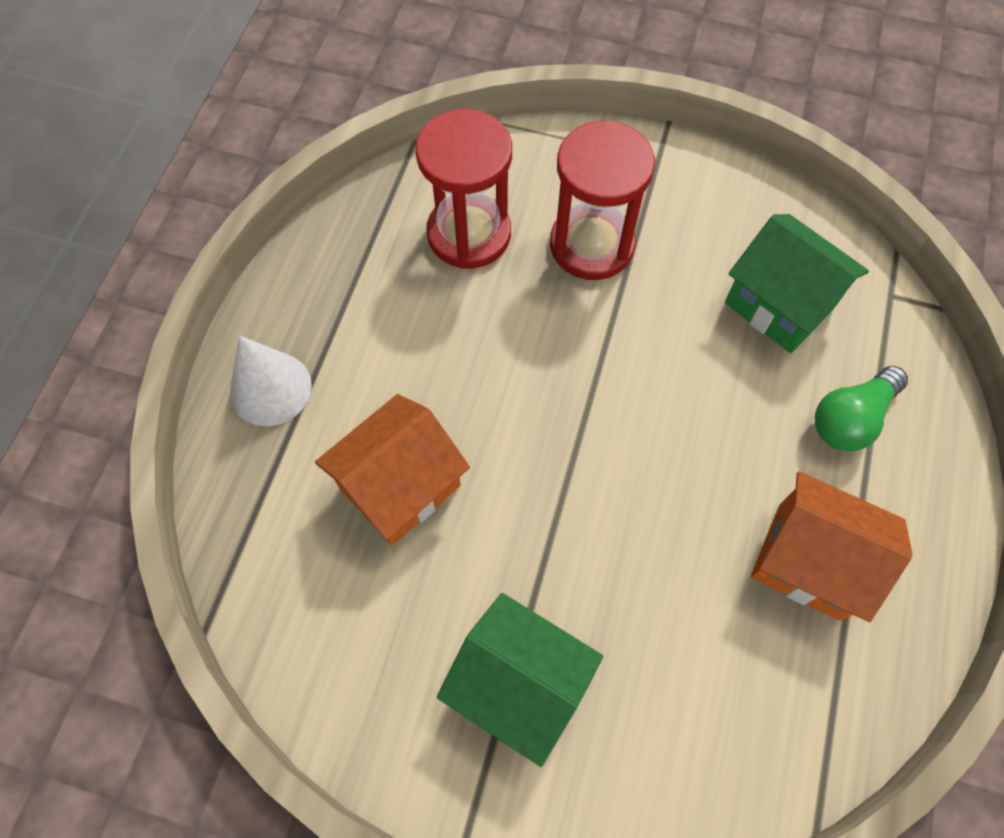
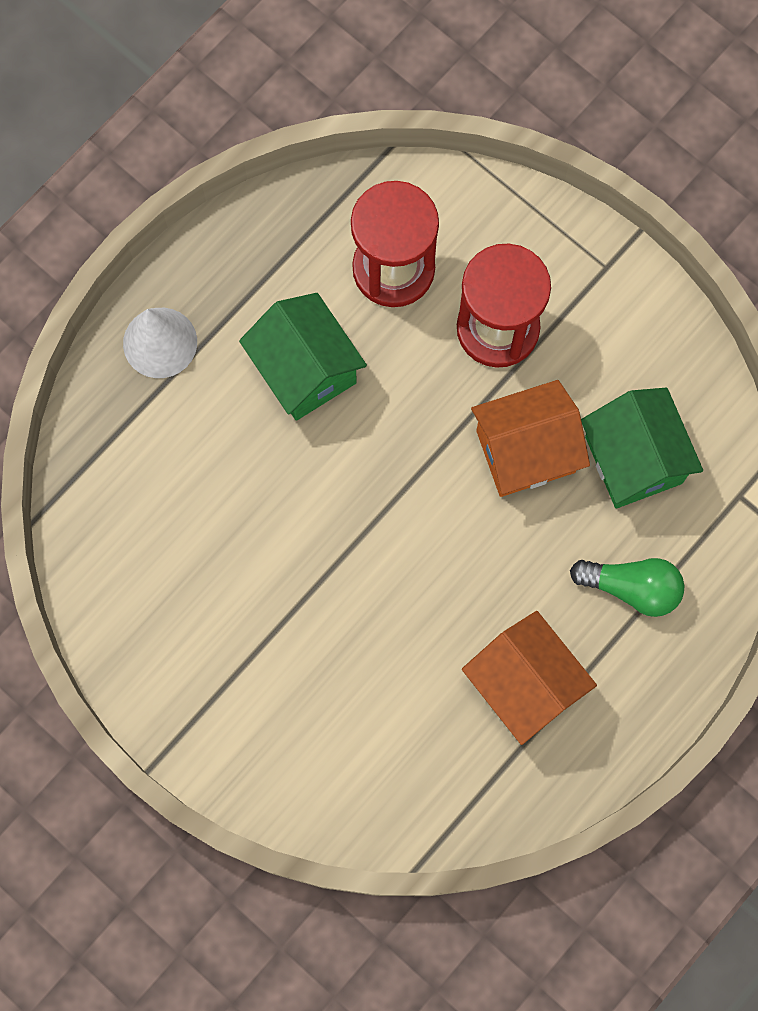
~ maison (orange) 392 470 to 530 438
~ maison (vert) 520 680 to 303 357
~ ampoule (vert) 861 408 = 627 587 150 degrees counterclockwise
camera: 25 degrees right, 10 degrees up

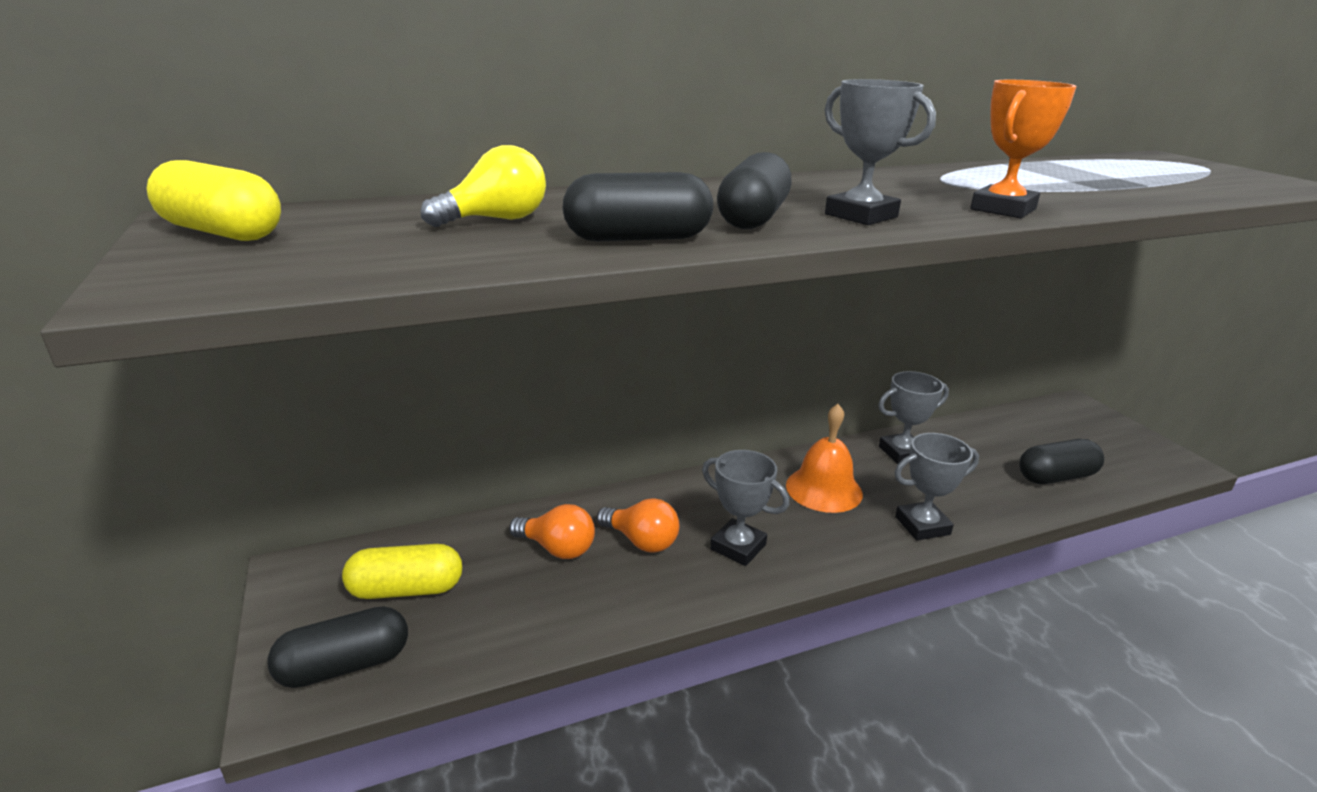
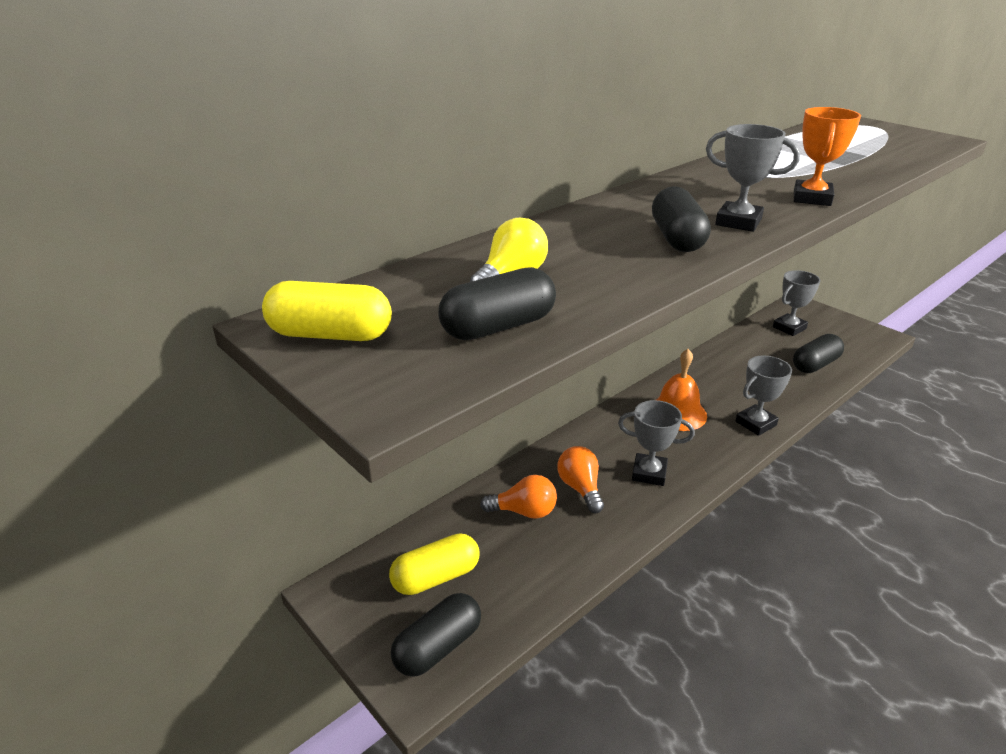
~ gélule (noir) 637 206 to 497 303
~ trophée (gris) 913 417 to 796 303
~ ampoule (orange) 638 525 = 580 479 120 degrees counterclockwise
camera: 20 degrees left, 5 degrees up

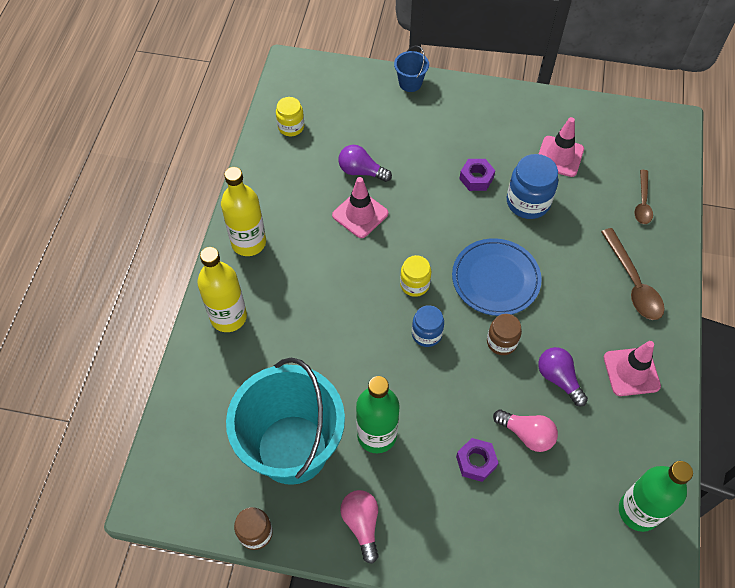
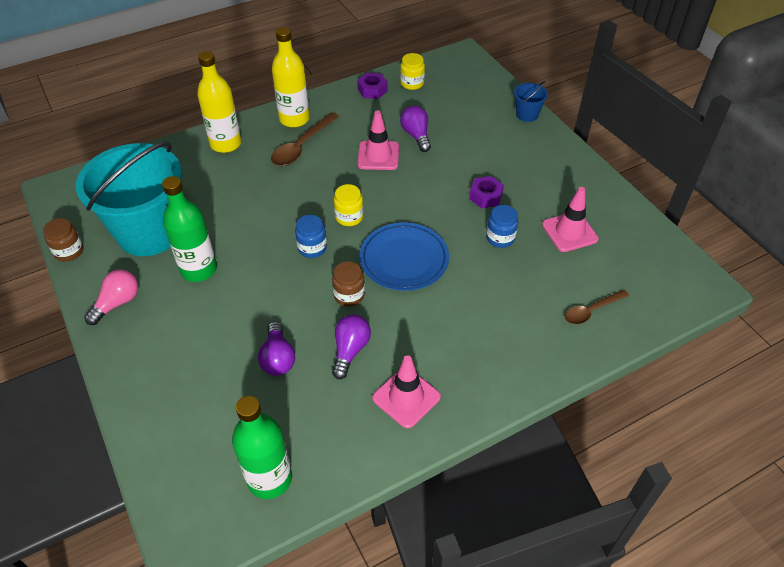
~ écrou (violet) 477 460 to 372 86
~ cuillère (marron) 632 274 to 305 139
~ ampoule (rose) 525 431 to ampoule (violet) 276 348
~ bocal (bleu) 532 186 = 502 226 x0.63
camera: 50 degrees right, 10 degrees down

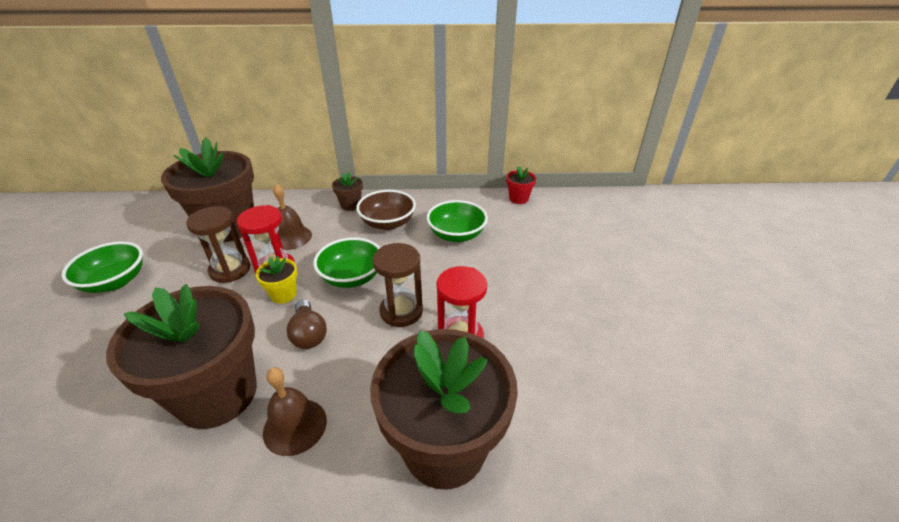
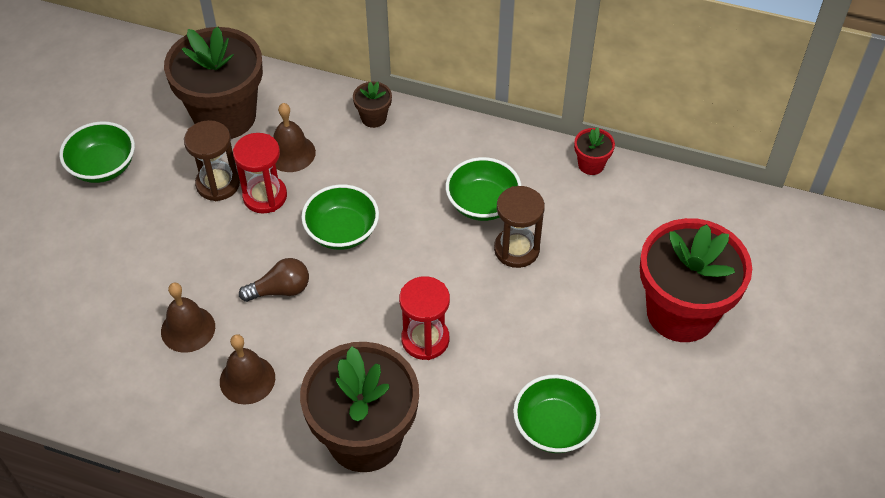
- pot de fleurs (jaune) 277 280
- bol (marron) 386 210
+ bol (vert) 556 414
+ pot de fleurs (rouge) 696 280
~ sablier (marron) 397 285 to 519 227
~ pot de fleurs (marron) 181 356 to cloche (marron) 188 318
~ ampoule (marron) 306 324 = 274 280 105 degrees counterclockwise
camera: 20 degrees right, 15 degrees up

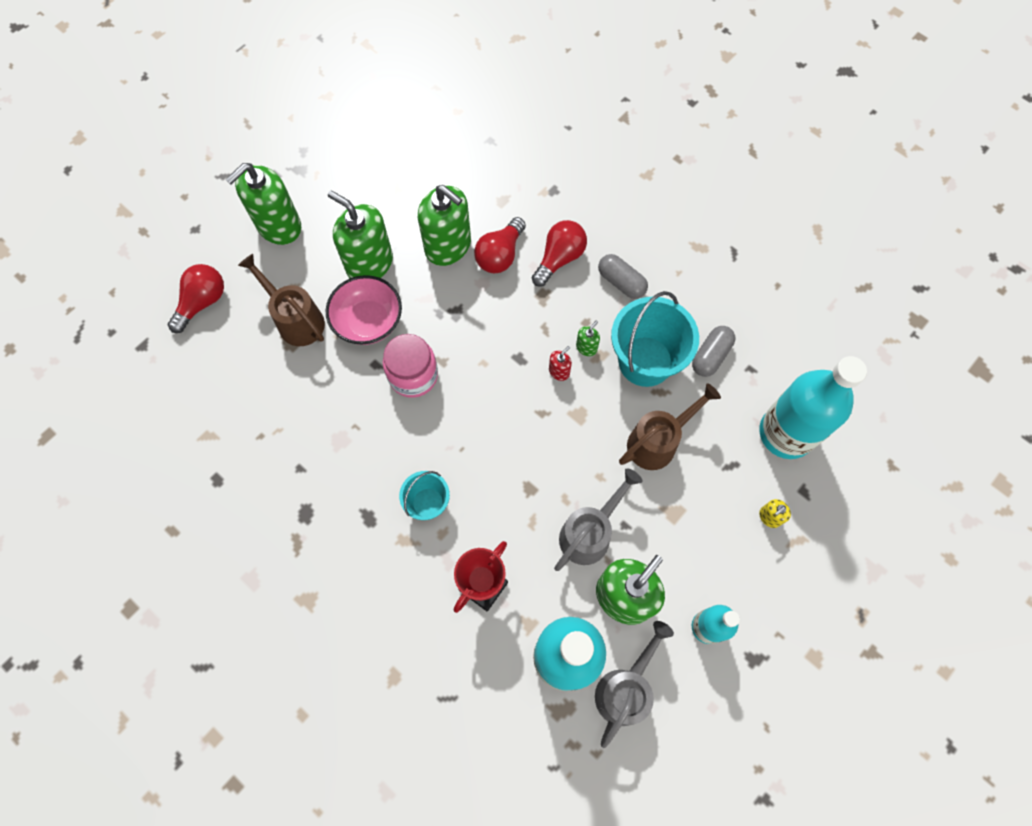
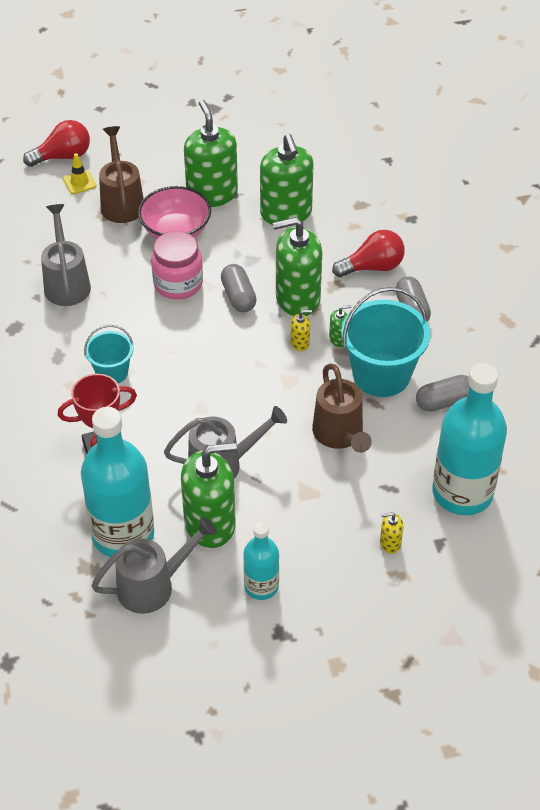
- ampoule (rouge) 500 245
+ arrosoir (gris) 66 255
+ cône de chantier (jaune) 79 173
+ gélule (gris) 239 288
~ distributeur de savon (vert) 263 204 to 297 266
~ distributeur de savon (rouge) 560 363 to distributeur de savon (jaune) 301 330
~ arrosoir (marron) 670 426 = 342 408 75 degrees clockwise
camera: 35 degrees right, 20 degrees down

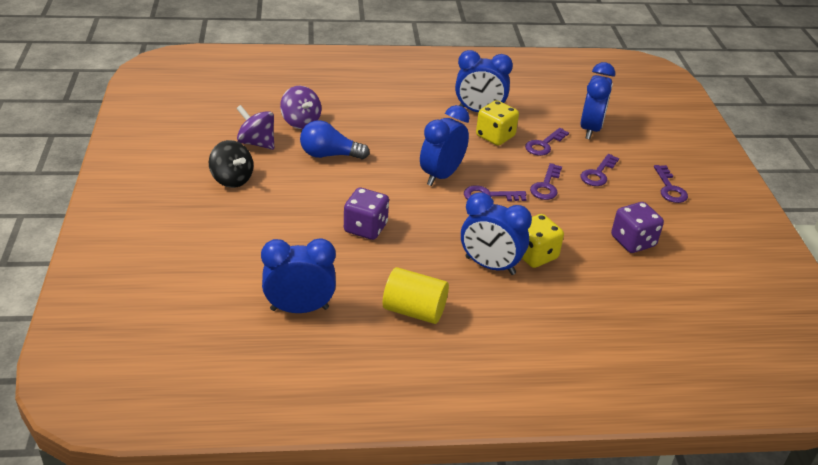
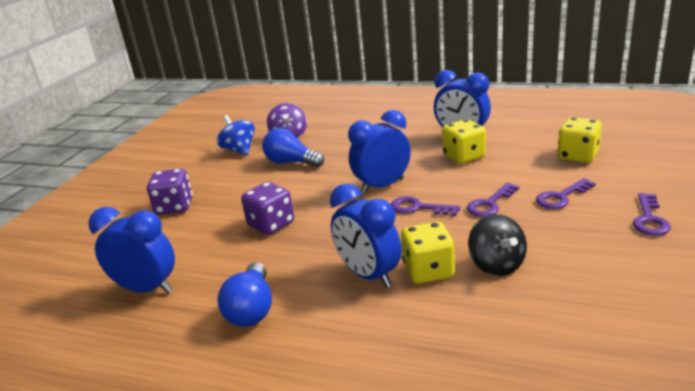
- clé (violet) 547 142
~ toupie (noir) 231 164 to 497 245
~ dé (violet) 637 227 to 170 192
~ cylindre (jaune) 416 295 to ampoule (bleu) 244 294
~ réveil (bleu) 597 100 to dé (jaune) 580 140
~ toupie (violet) 255 127 to toupie (bleu) 236 135
camera: 30 degrees right, 10 degrees down

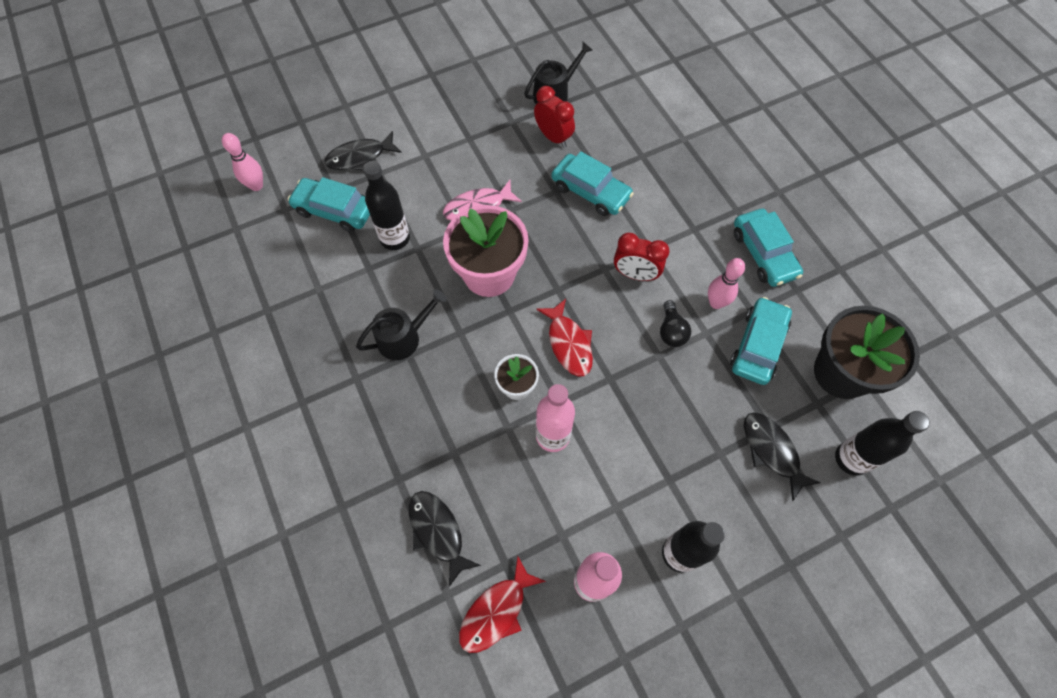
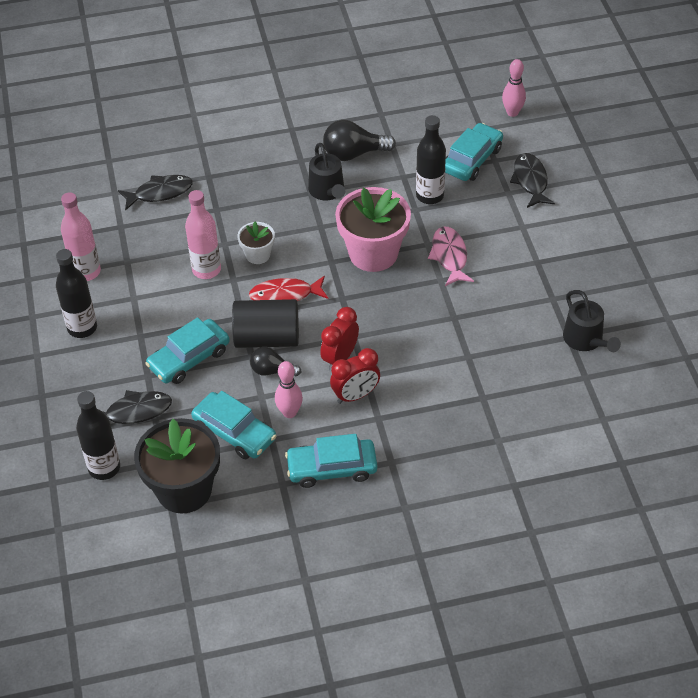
- poisson (rouge) 502 604
+ cylindre (noir) 265 323
+ ampoule (noir) 359 140
~ réveil (rouge) 554 117 to 355 376
~ voiture (turquoise) 592 183 to 187 350
camera: 105 degrees right, 15 degrees down

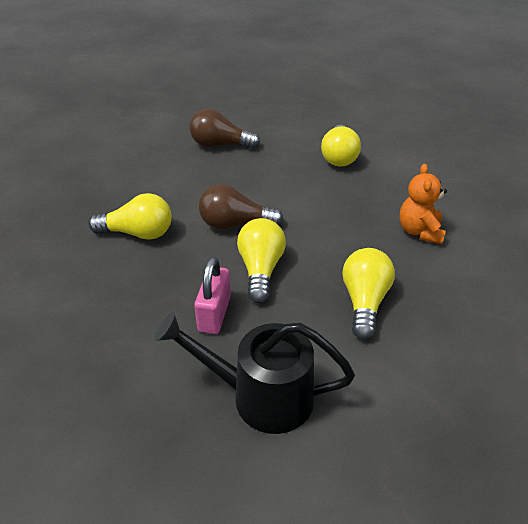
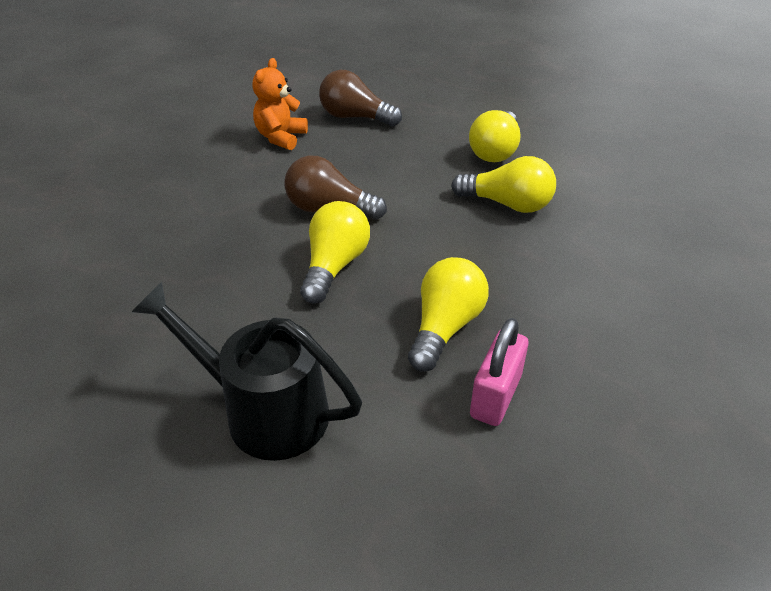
~ ampoule (jaune) 130 216 to 503 184
~ cadenas (rose) 212 295 to 499 372
~ ours en peluche (orange) 423 204 to 280 104
camera: 15 degrees right, 0 degrees up

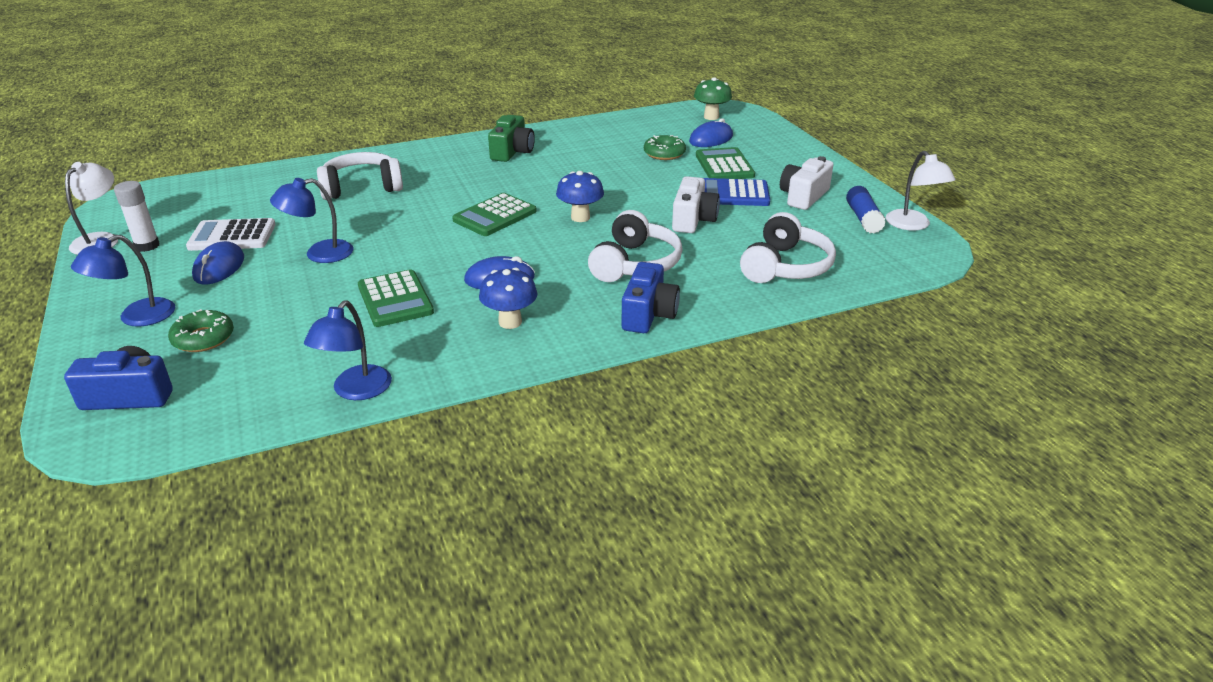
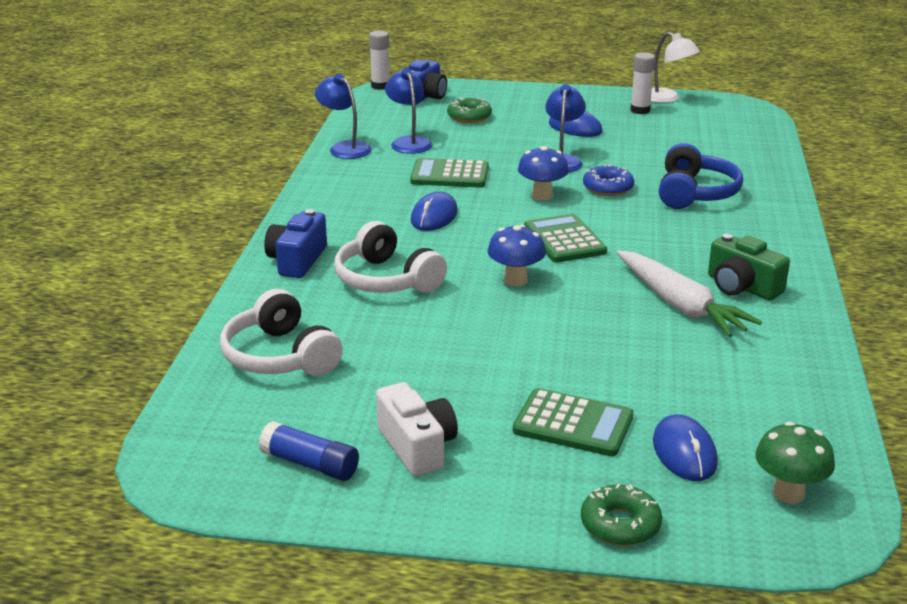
- calculatrice (blanc) 231 234
- appareil photo (blanc) 696 204
- calculatrice (bleu) 737 192
- lampe (blanc) 920 191
+ bâton de colle (blanc) 379 60
+ beignet (bleu) 608 180
+ carotte (blanc) 689 294
~ lampe (bleu) 123 281 to 409 111
~ champignon (bleu) 508 298 to 543 173
~ beignet (vert) 665 147 to 621 515
~ casque audio (blanc) 360 176 to casque audio (bleu) 701 176
~ appareil photo (bleu) 651 297 = 295 243 60 degrees clockwise
camera: 120 degrees right, 5 degrees down

